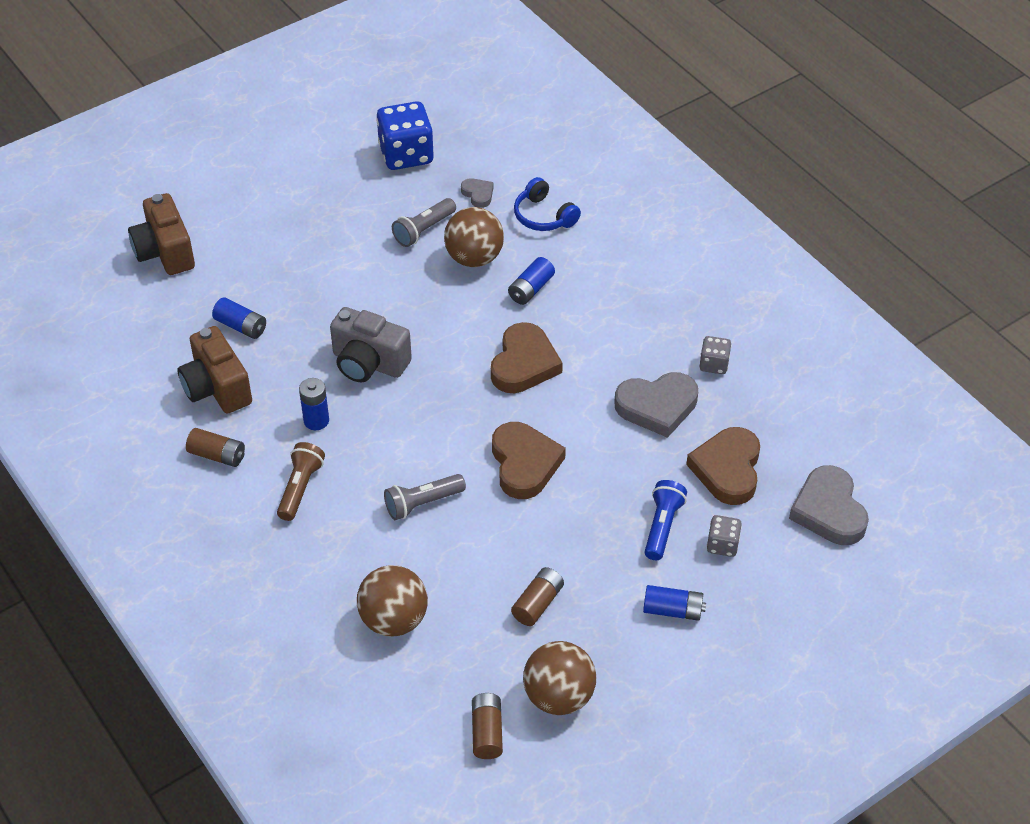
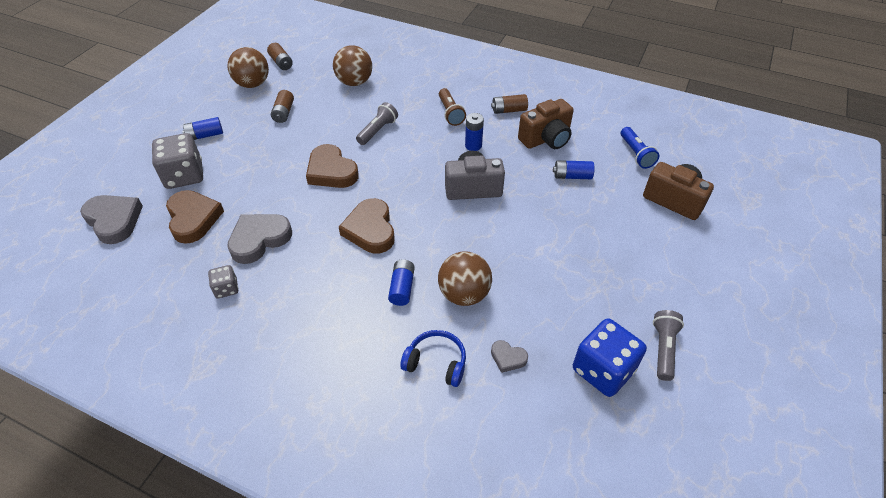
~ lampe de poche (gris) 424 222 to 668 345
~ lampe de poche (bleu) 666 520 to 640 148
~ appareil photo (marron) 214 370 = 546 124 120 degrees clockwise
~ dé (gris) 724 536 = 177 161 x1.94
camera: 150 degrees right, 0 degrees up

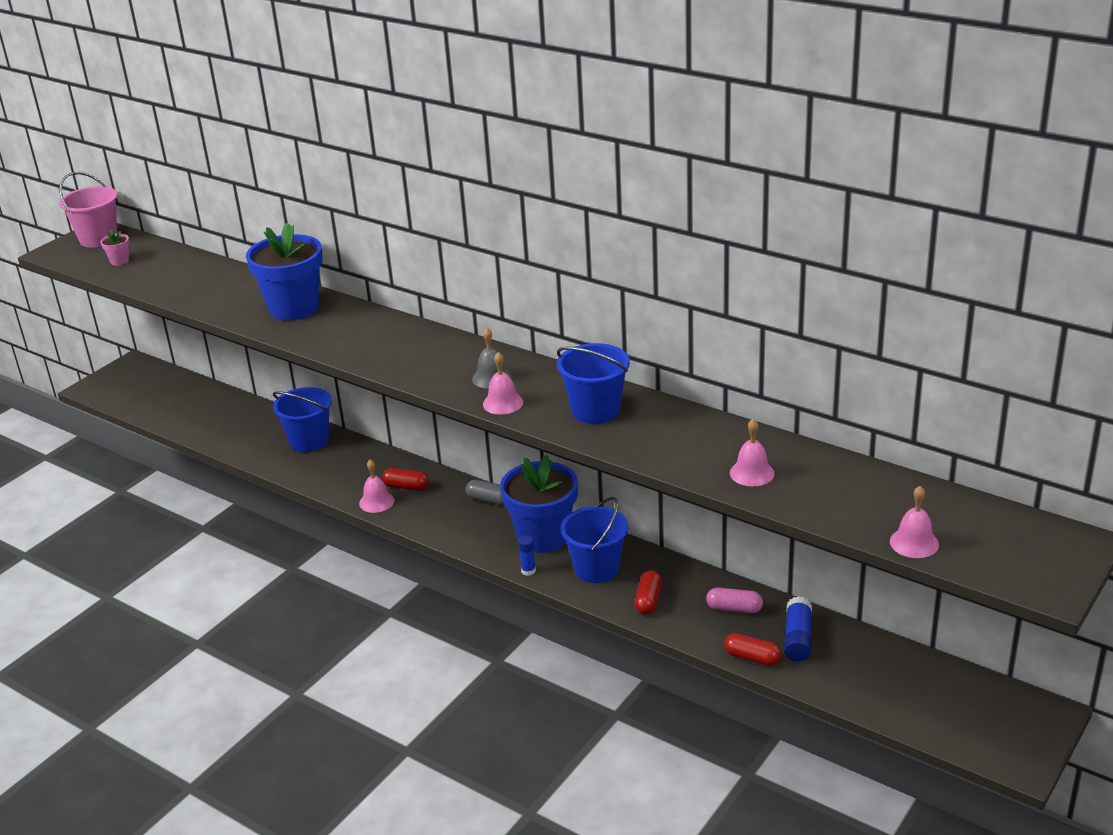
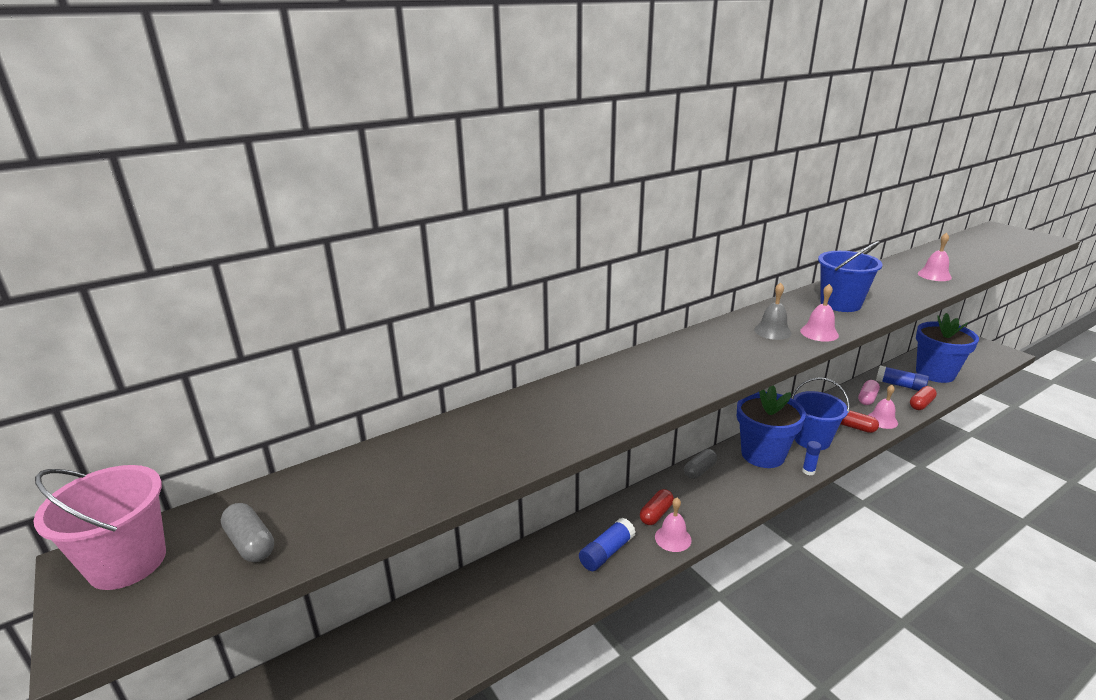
- seau (bleu) 302 419
+ bâton de colle (bleu) 607 544
~ pot de fleurs (bleu) 284 271 to 947 348
~ cloche (rose) 914 522 to 883 407
~ pot de fleurs (rose) 114 248 to gélule (gris) 247 532
camera: 70 degrees left, 5 degrees down

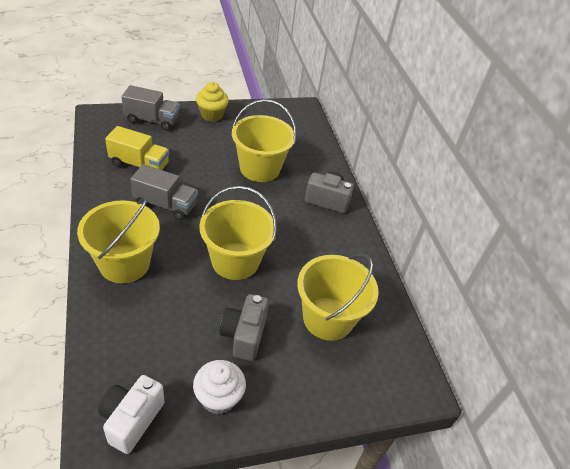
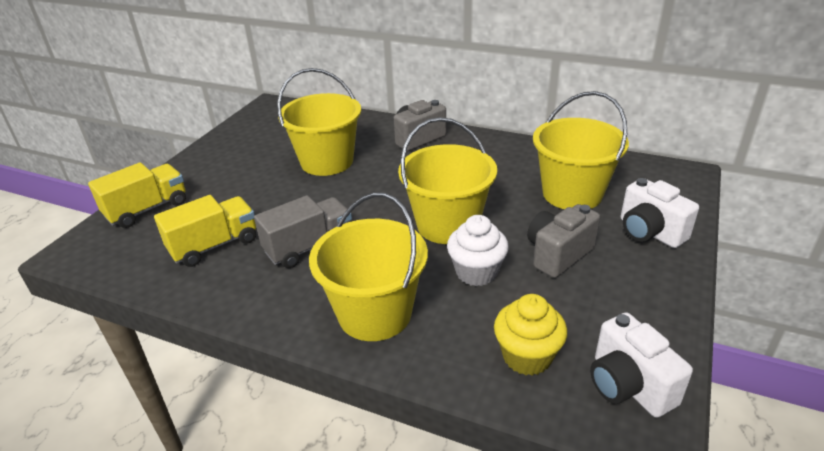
+ appareil photo (blanc) 660 213
~ muffin (blanc) 219 387 to 478 250
~ muffin (jaune) 212 102 to 530 335
~ camion (gris) 150 108 to camion (jaune) 137 195
~ appareil photo (gris) 244 327 = 563 241 90 degrees clockwise
camera: 45 degrees left, 10 degrees down

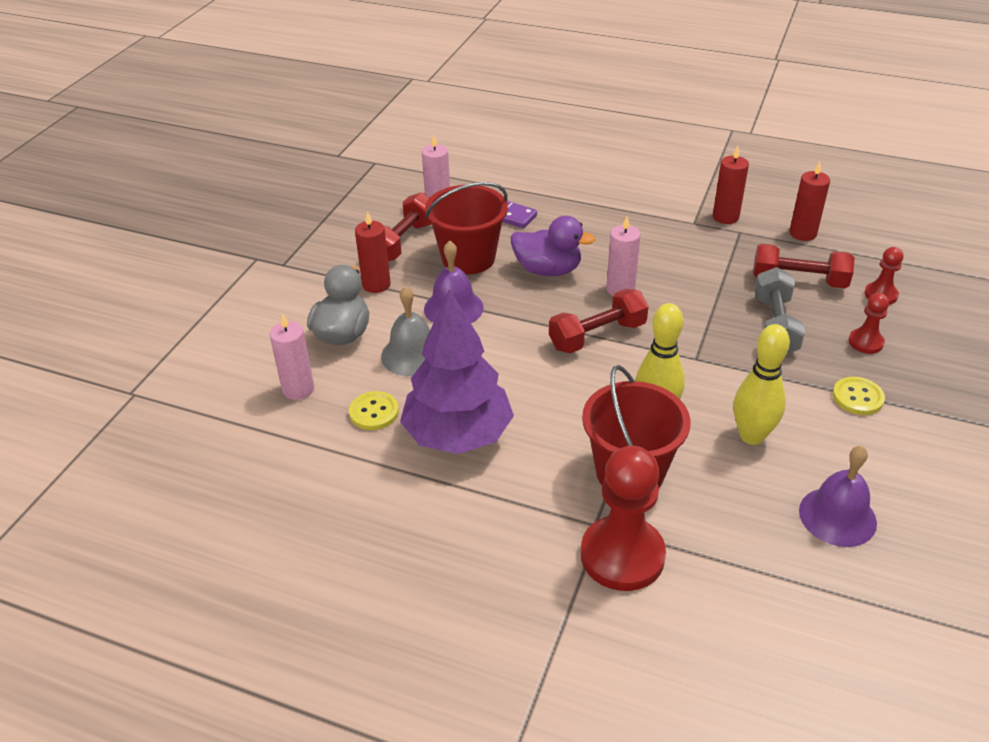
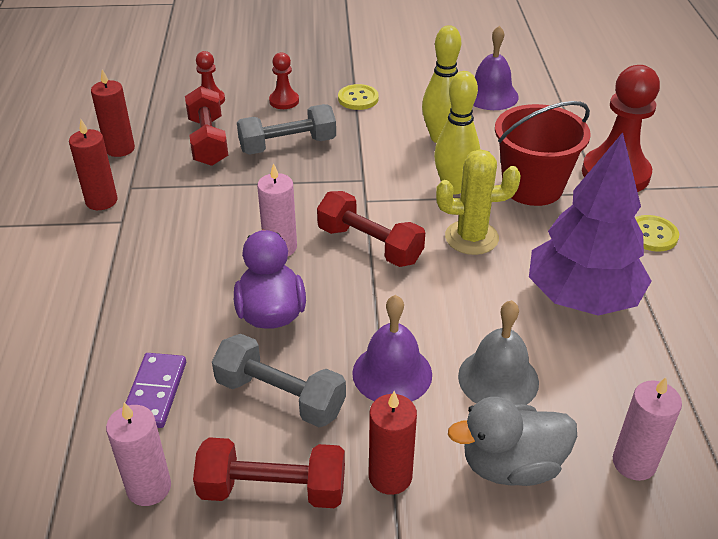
+ cactus (jaune) 478 202
~ bouton (jaune) 374 410 to 657 233
~ seau (rouge) 466 228 to haltère (gris) 279 380
camera: 115 degrees left, 0 degrees up

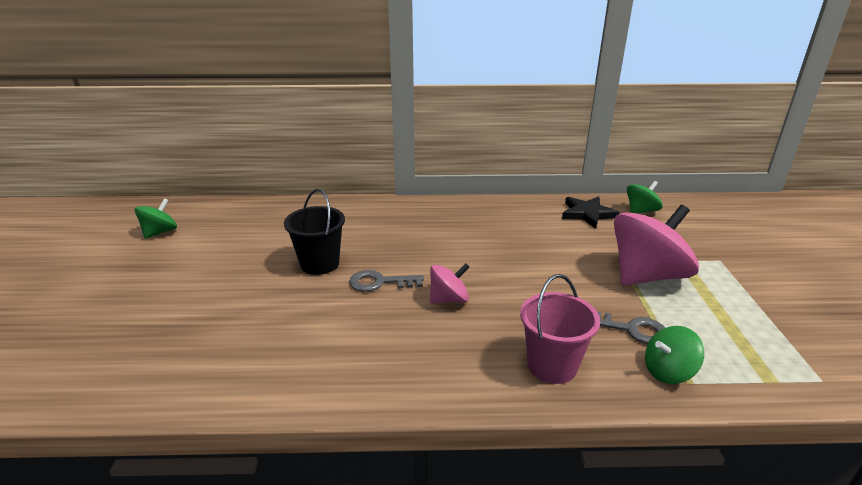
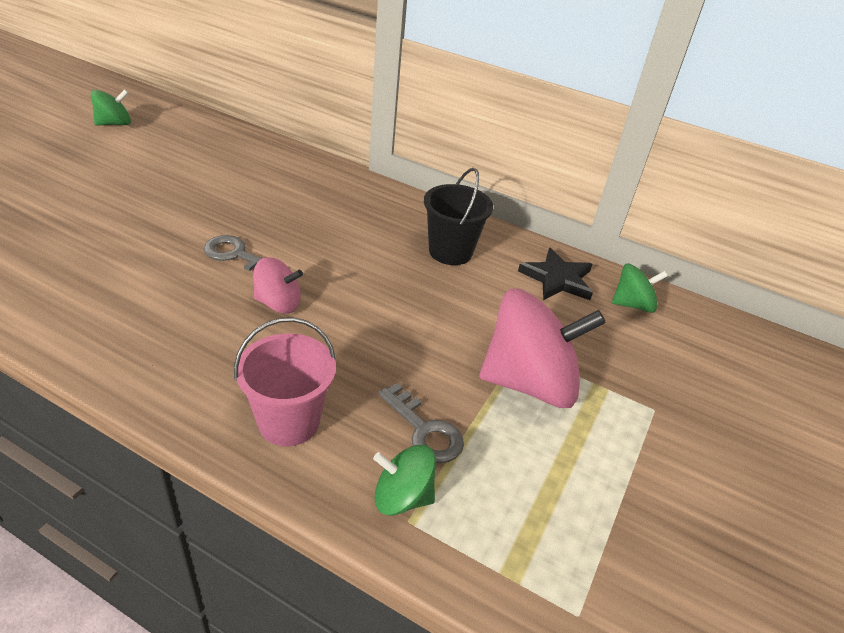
~ seau (noir) 314 232 to 458 216
camera: 25 degrees right, 10 degrees up

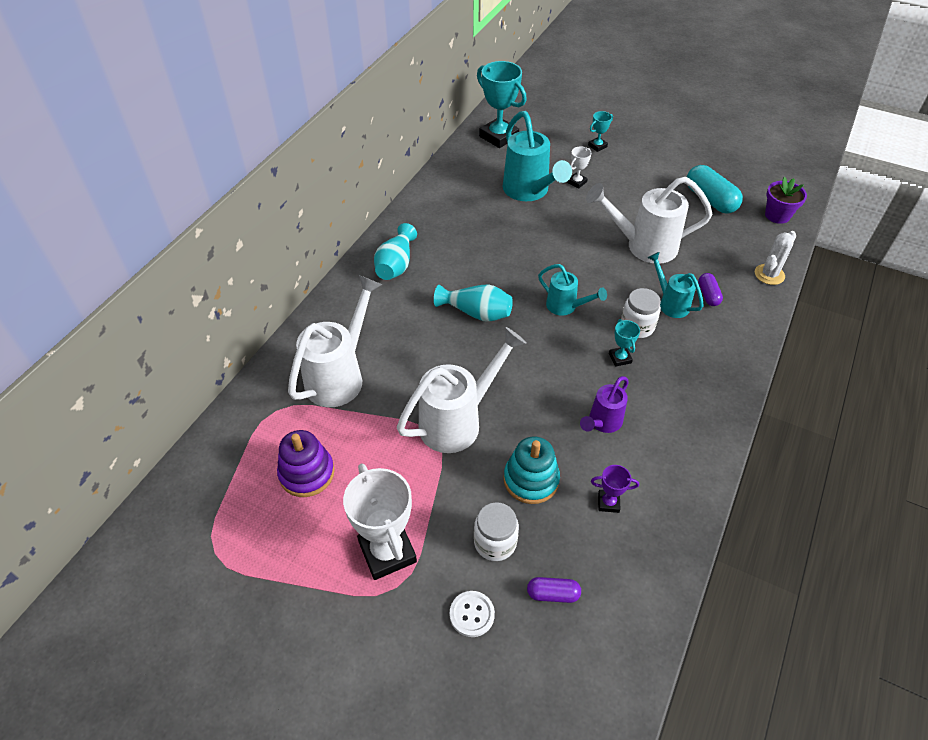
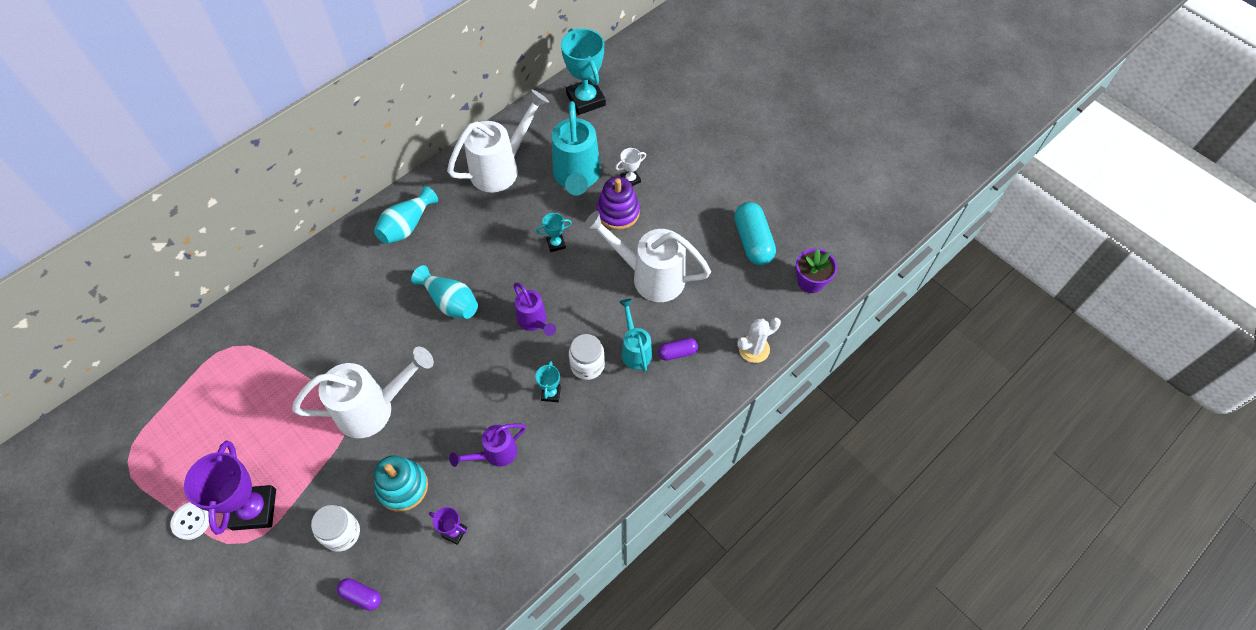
~ jouet à empiler (violet) 306 463 to 618 203
~ arrosoir (blanc) 335 341 to 498 141
~ bouton (blanc) 472 614 to 189 521
~ trophée (turquoise) 600 131 to 554 232
~ trophée (blanc) 380 521 to trophée (violet) 230 488
~ arrosoir (turquoise) 572 290 to arrosoir (violet) 534 309
~ gélule (violet) 710 289 = 678 349 60 degrees clockwise
camera: 20 degrees right, 10 degrees up

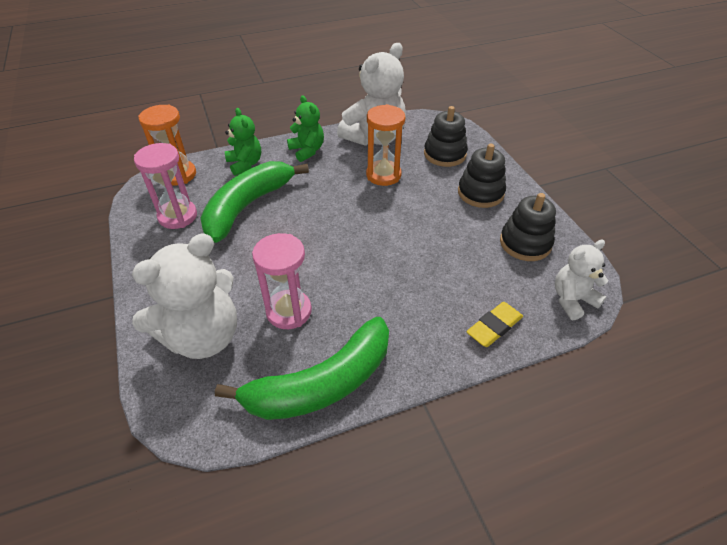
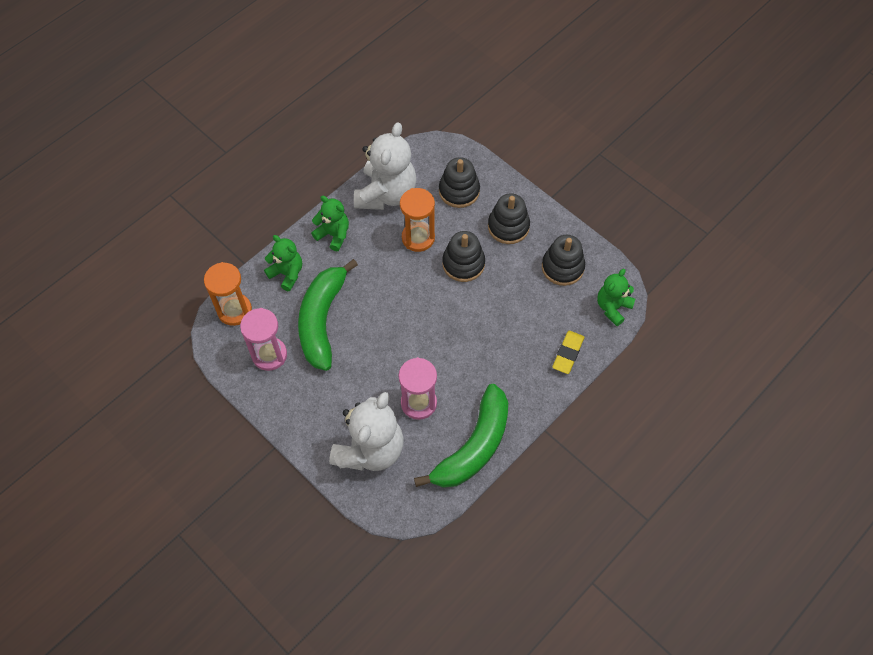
+ jouet à empiler (noir) 463 256
~ ours en peluche (blanc) 581 280 to ours en peluche (vert) 616 297
camera: 25 degrees left, 15 degrees up

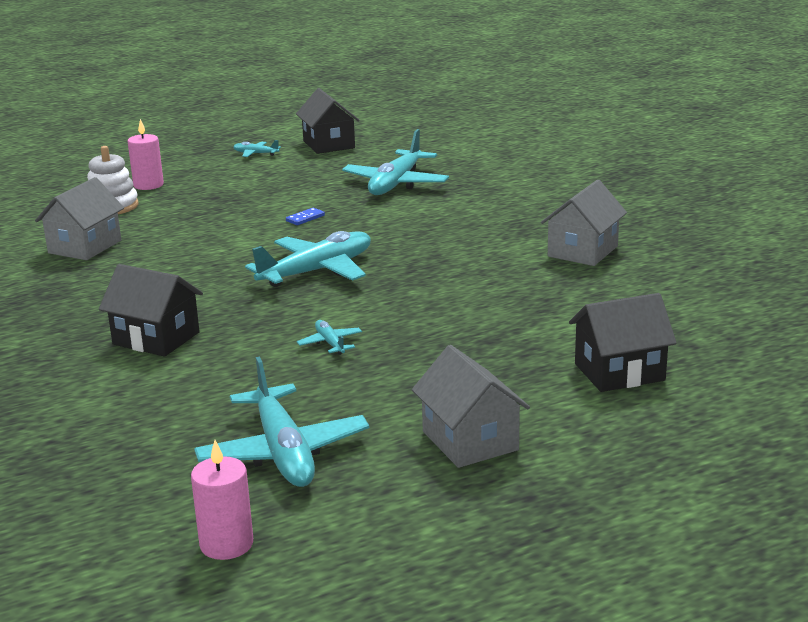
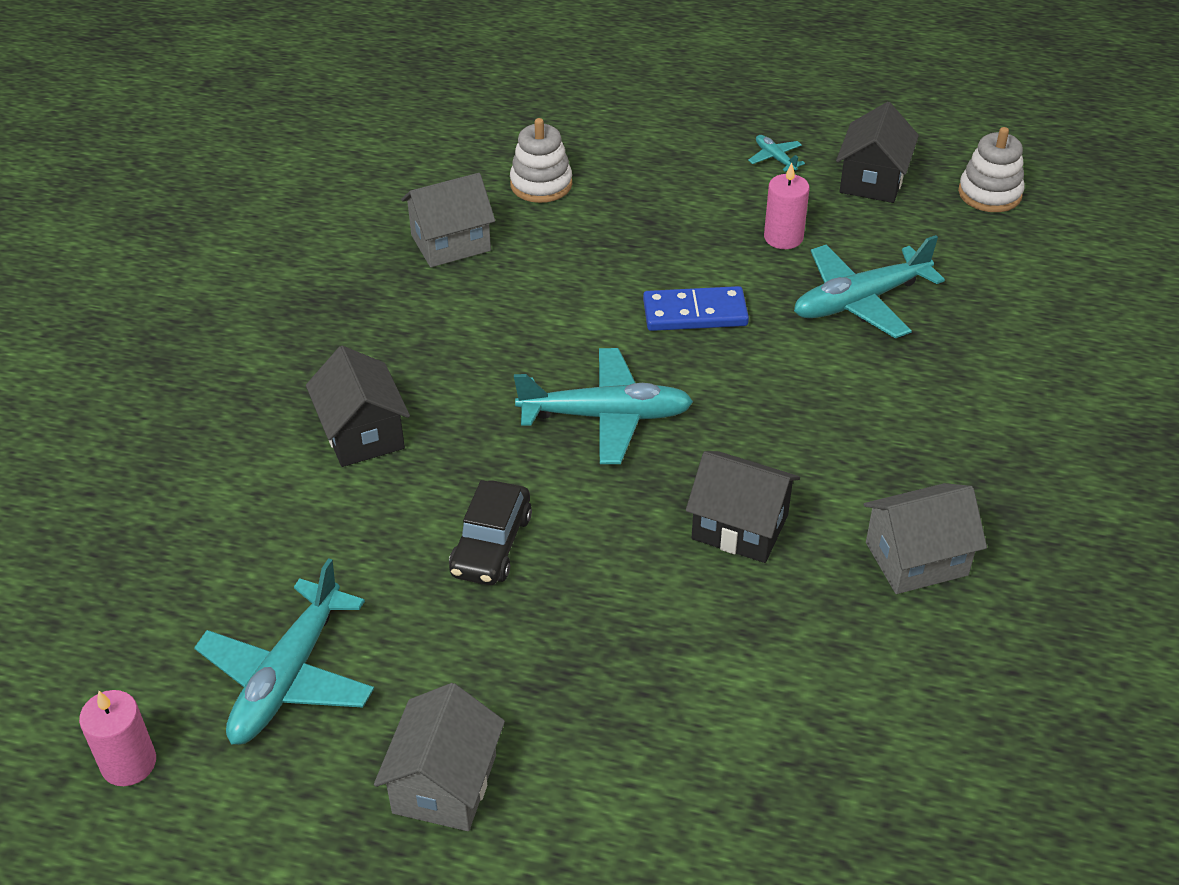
+ jouet à empiler (blanc) 991 169
~ bougie (rose) 145 154 to 786 206
~ maison (noir) 623 342 to 743 507
~ avion (turquoise) 329 337 to voiture (noir) 490 532
~ domino (bleu) 305 216 = 696 308 x2.13
camera: 40 degrees right, 20 degrees up

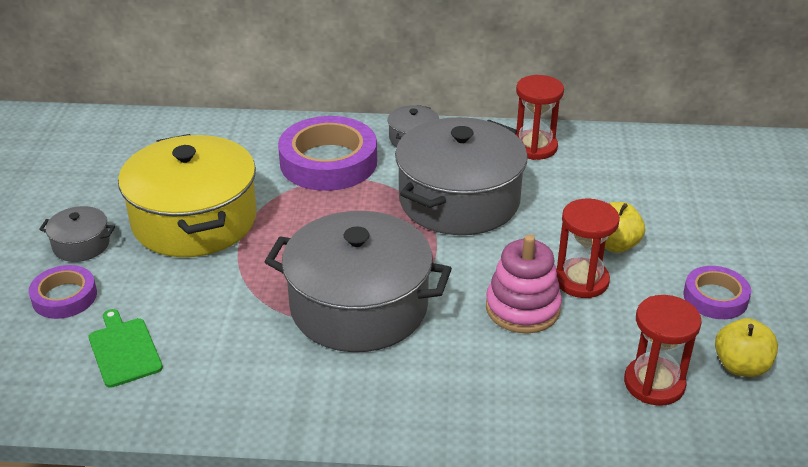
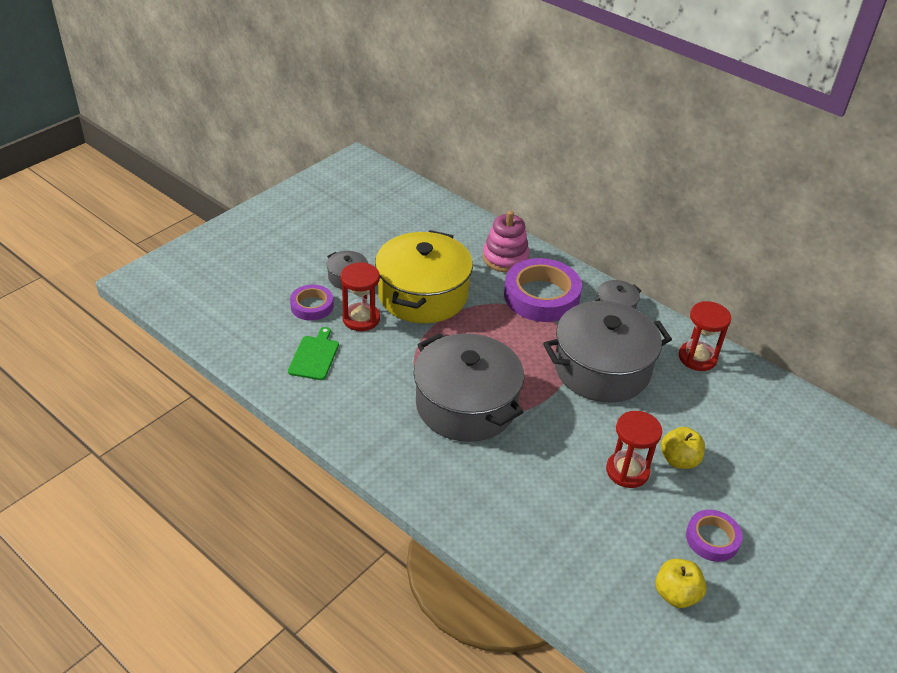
~ jouet à empiler (rose) 524 284 to 506 241
~ sablier (rouge) 662 350 to 360 296
camera: 35 degrees right, 5 degrees up

